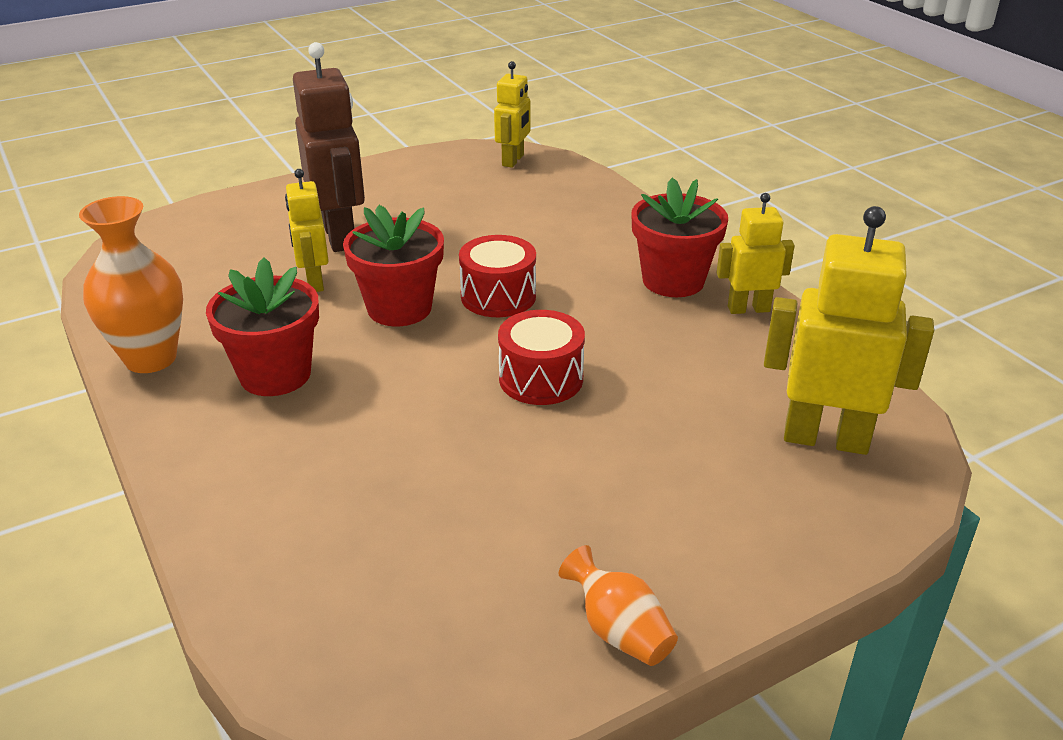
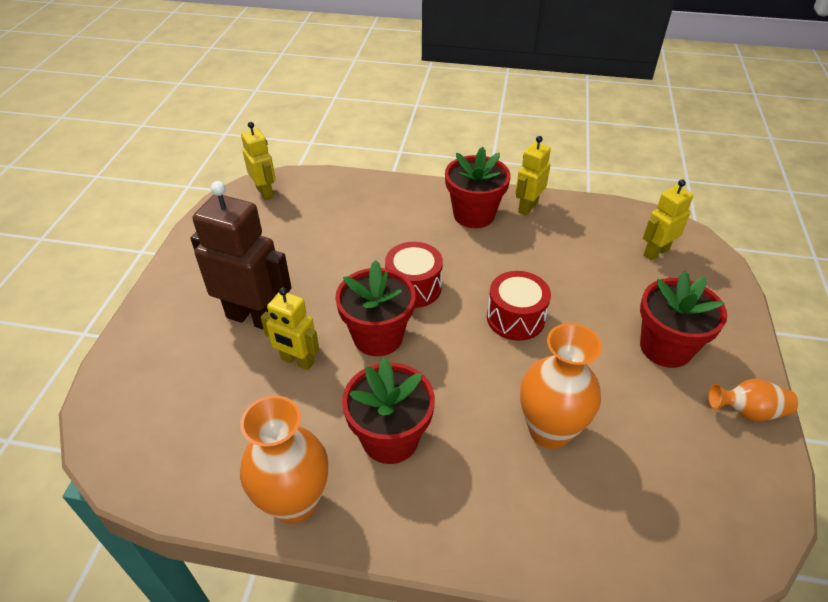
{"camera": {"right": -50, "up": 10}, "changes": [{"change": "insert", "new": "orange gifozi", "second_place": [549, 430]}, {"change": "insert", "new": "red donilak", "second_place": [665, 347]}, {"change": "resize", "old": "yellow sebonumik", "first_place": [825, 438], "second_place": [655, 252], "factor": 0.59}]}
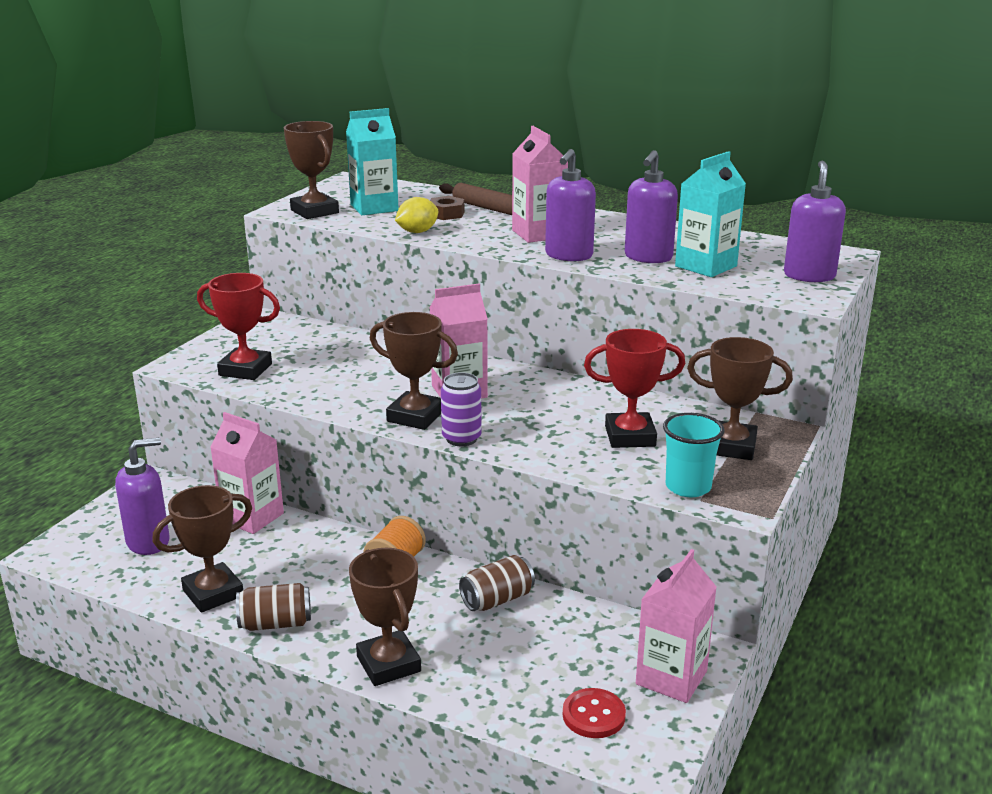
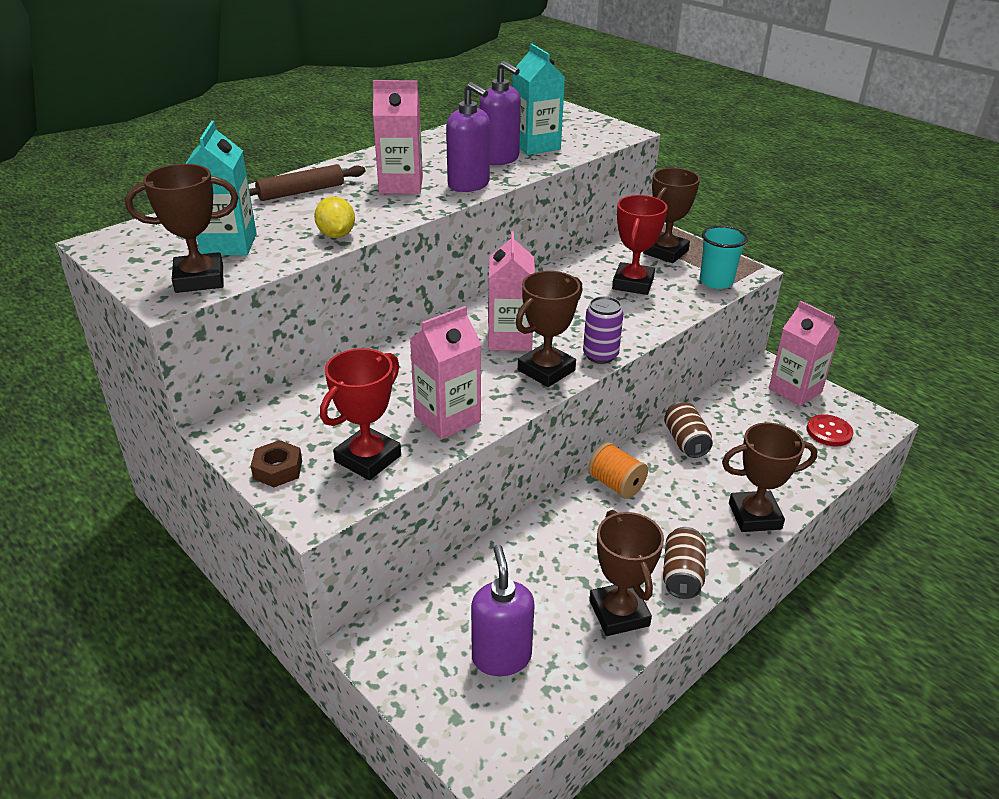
{"camera": {"right": -70, "up": 10}, "changes": [{"change": "delete", "old": "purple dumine", "first_place": [809, 276]}, {"change": "move", "old": "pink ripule", "first_place": [252, 517], "second_place": [447, 418]}, {"change": "move", "old": "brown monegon", "first_place": [446, 214], "second_place": [278, 469]}]}
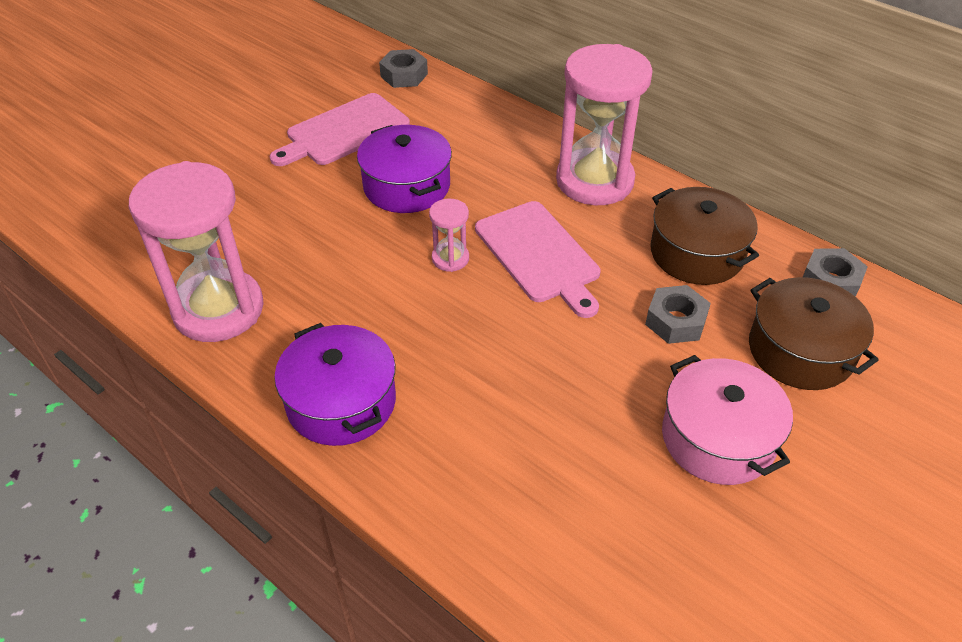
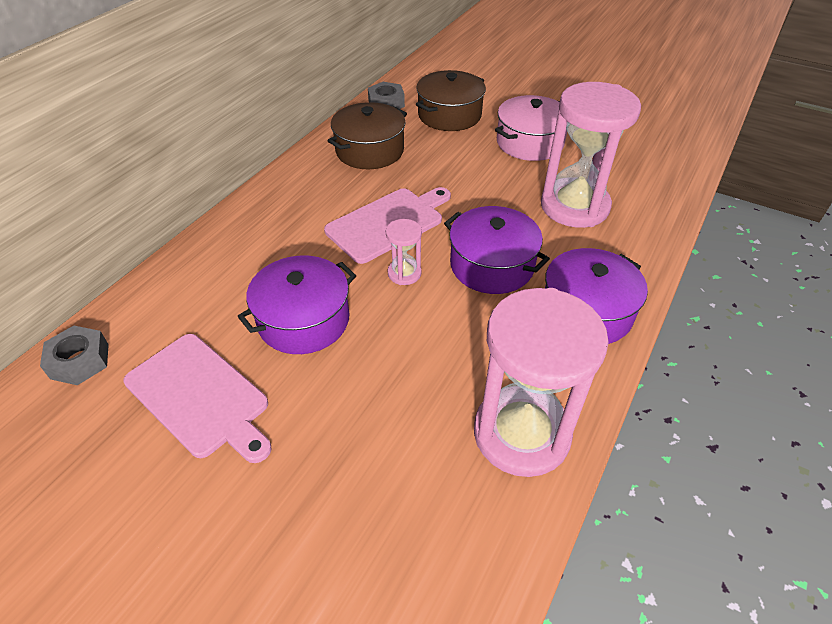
{"camera": {"right": -100, "up": 0}, "changes": [{"change": "delete", "old": "grey monegon", "first_place": [676, 321]}, {"change": "insert", "new": "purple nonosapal", "second_place": [492, 265]}, {"change": "move", "old": "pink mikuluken", "first_place": [594, 181], "second_place": [574, 206]}]}
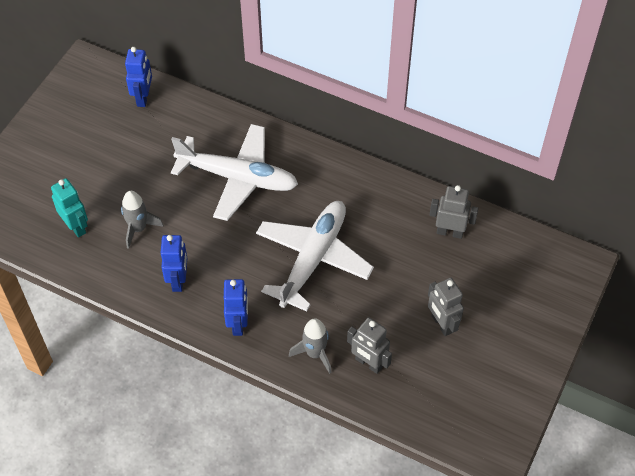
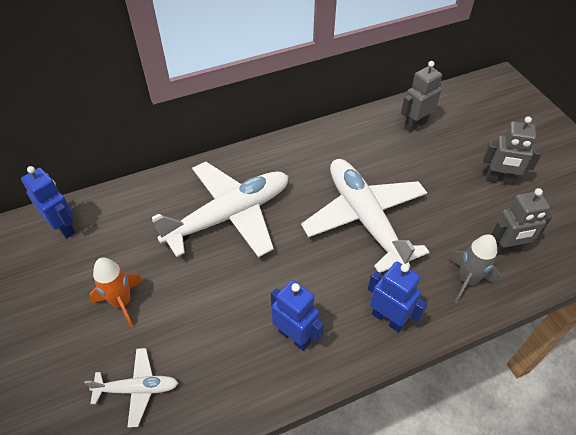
{"camera": {"right": -50, "up": -5}, "changes": [{"change": "delete", "old": "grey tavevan", "first_place": [138, 228]}, {"change": "insert", "new": "orange tavevan", "second_place": [122, 302]}, {"change": "replace", "old": "turquoise sebonumik", "new": "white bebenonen", "first_place": [76, 226], "second_place": [137, 389]}]}
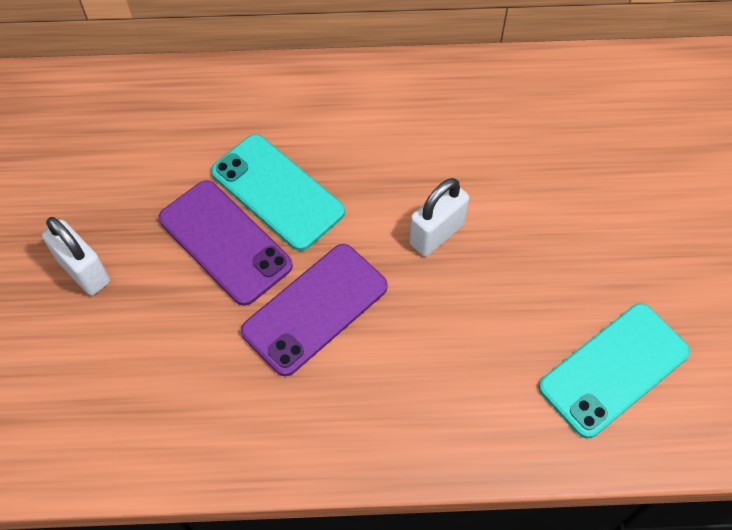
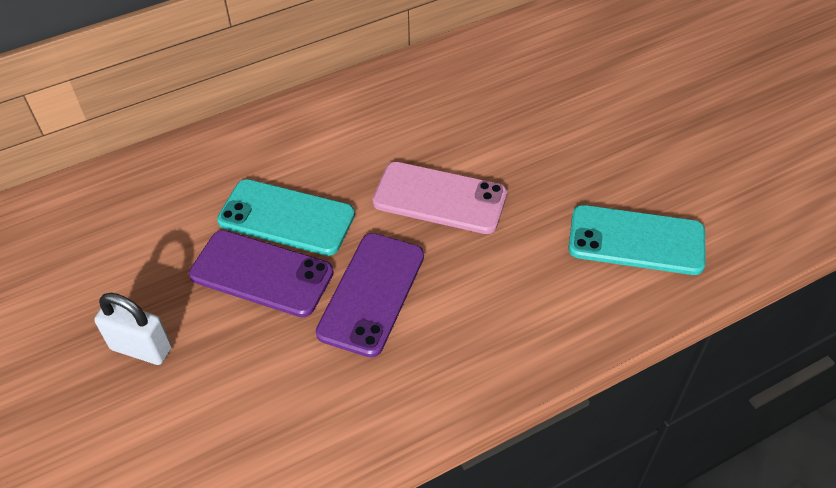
{"camera": {"right": -25, "up": -10}, "changes": [{"change": "replace", "old": "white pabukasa", "new": "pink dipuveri", "first_place": [436, 234], "second_place": [440, 198]}, {"change": "rotate", "old": "turquoise dipuveri", "first_place": [614, 369], "second_place": [636, 240], "degrees": 75}]}
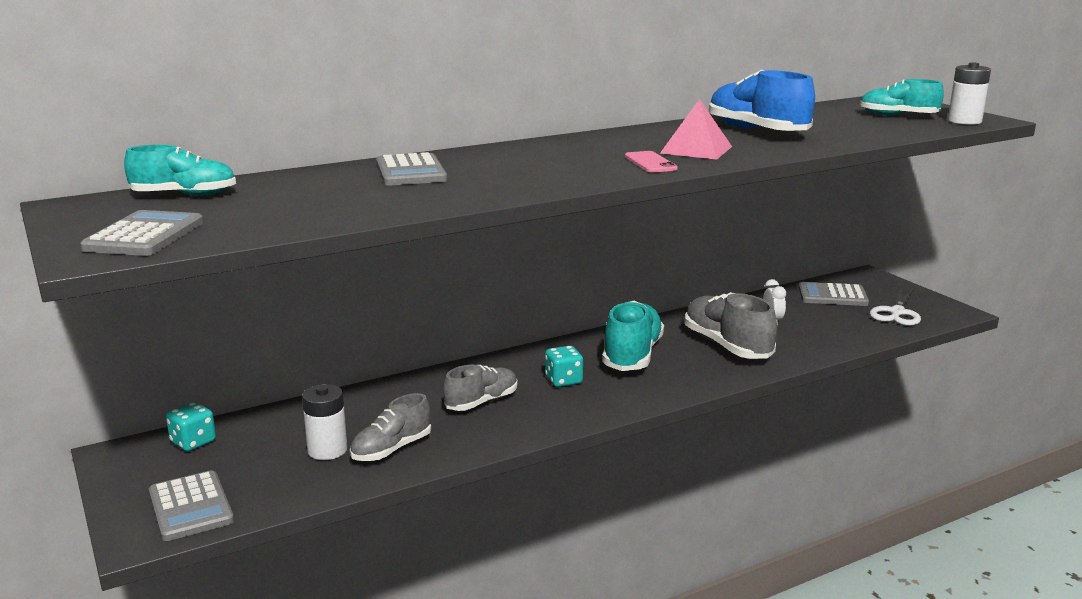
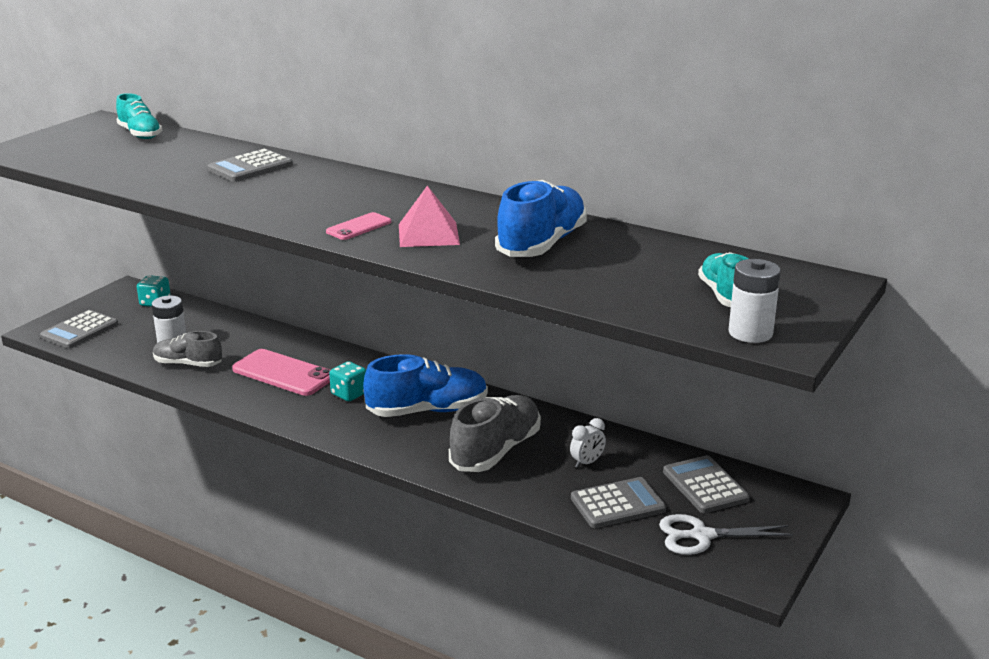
{"camera": {"right": 60, "up": 5}, "changes": [{"change": "move", "old": "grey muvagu", "first_place": [144, 235], "second_place": [618, 504]}, {"change": "replace", "old": "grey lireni", "new": "pink dipuveri", "first_place": [481, 402], "second_place": [283, 373]}, {"change": "recolor", "old": "turquoise lireni", "new": "blue lireni", "first_place": [632, 355], "second_place": [427, 410]}]}
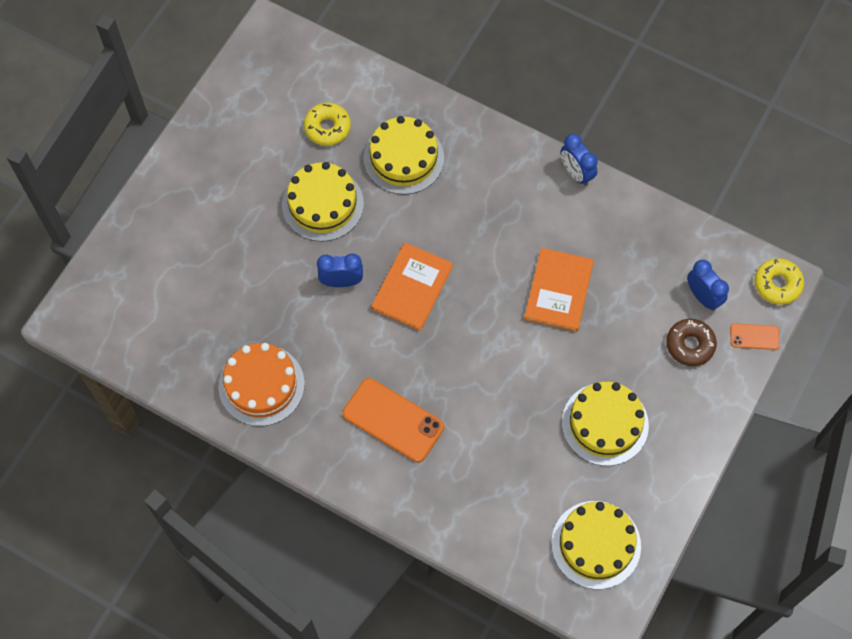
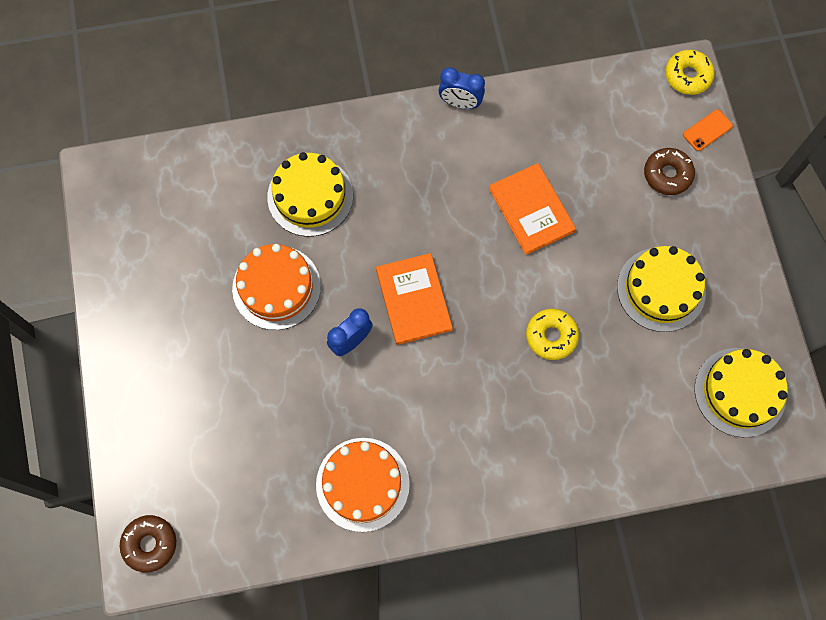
{"camera": {"right": -40, "up": 5}, "changes": [{"change": "delete", "old": "orange dipuveri", "first_place": [393, 420]}, {"change": "delete", "old": "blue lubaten", "first_place": [702, 297]}, {"change": "insert", "new": "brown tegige", "second_place": [150, 544]}, {"change": "move", "old": "yellow tegige", "first_place": [327, 128], "second_place": [551, 336]}, {"change": "recolor", "old": "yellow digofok", "new": "orange digofok", "first_place": [322, 204], "second_place": [276, 287]}]}
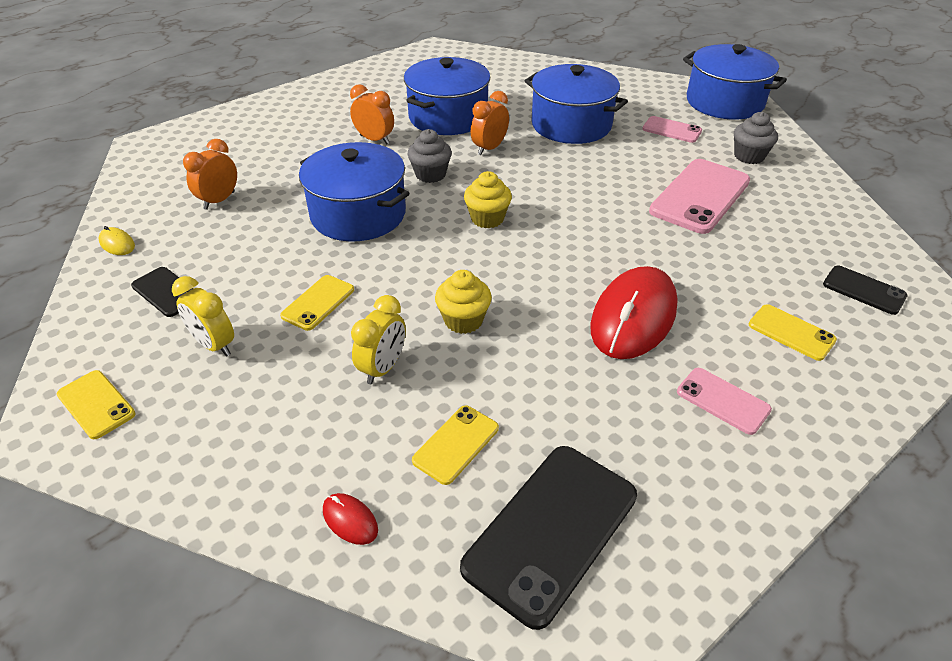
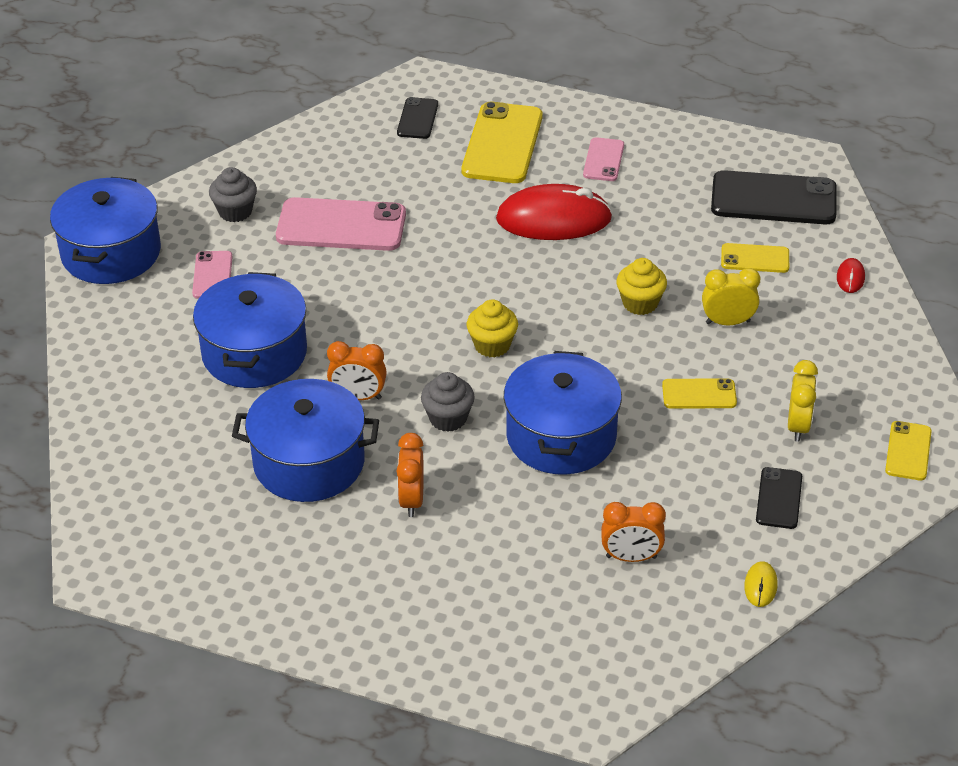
{"camera": {"right": -120, "up": 0}, "changes": [{"change": "resize", "old": "yellow dipuveri", "first_place": [791, 332], "second_place": [502, 144], "factor": 1.89}]}
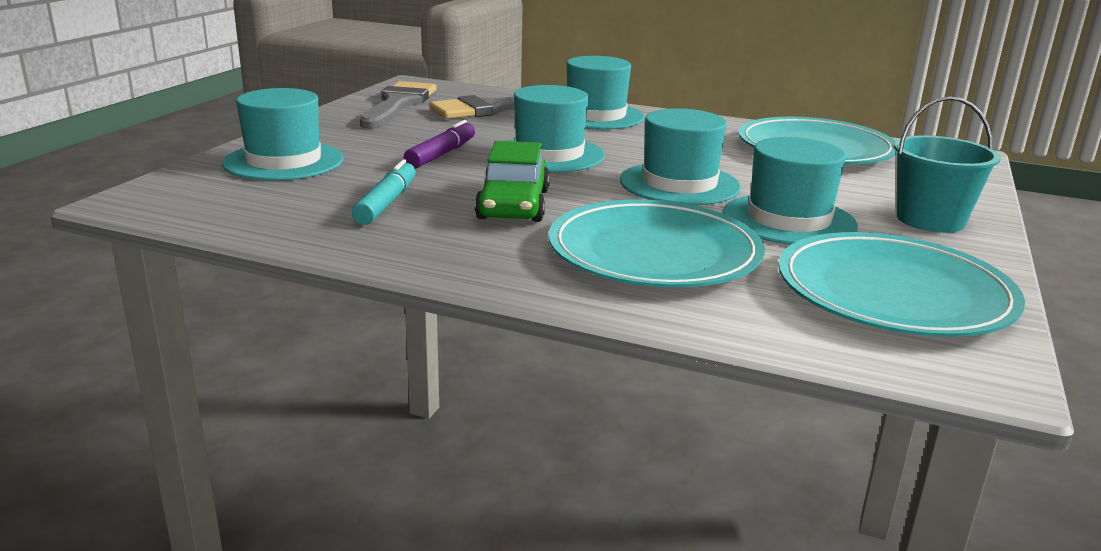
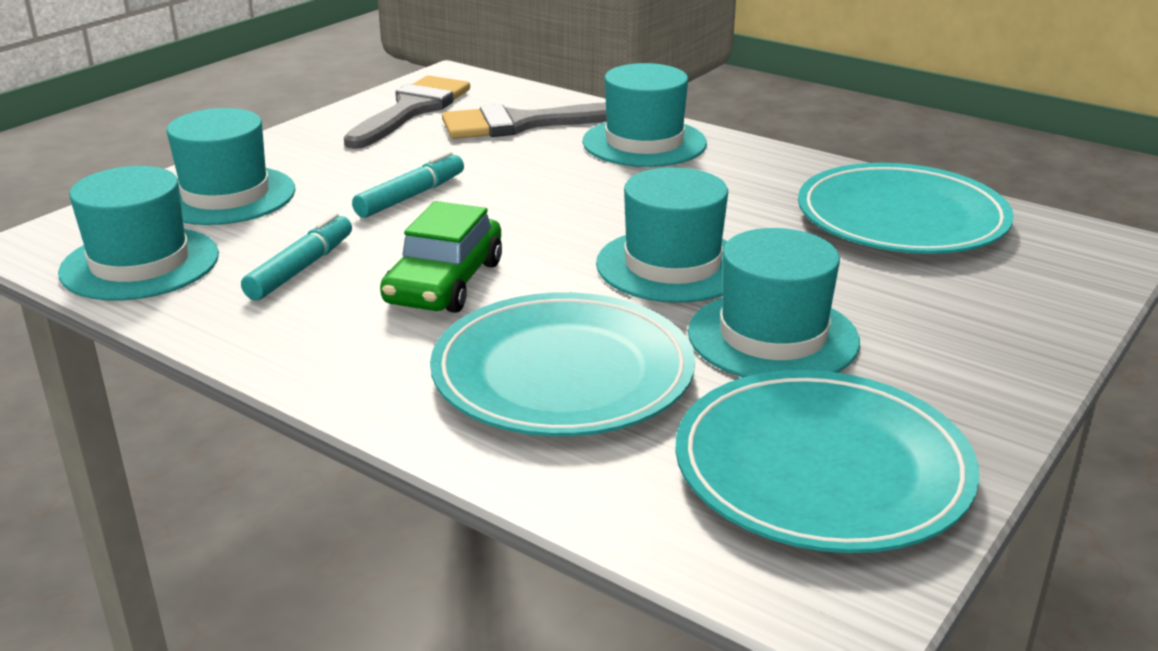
{"camera": {"right": 15, "up": 5}, "changes": [{"change": "delete", "old": "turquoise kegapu", "first_place": [930, 220]}, {"change": "move", "old": "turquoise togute", "first_place": [549, 154], "second_place": [140, 264]}, {"change": "recolor", "old": "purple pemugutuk", "new": "turquoise pemugutuk", "first_place": [441, 154], "second_place": [411, 196]}]}
